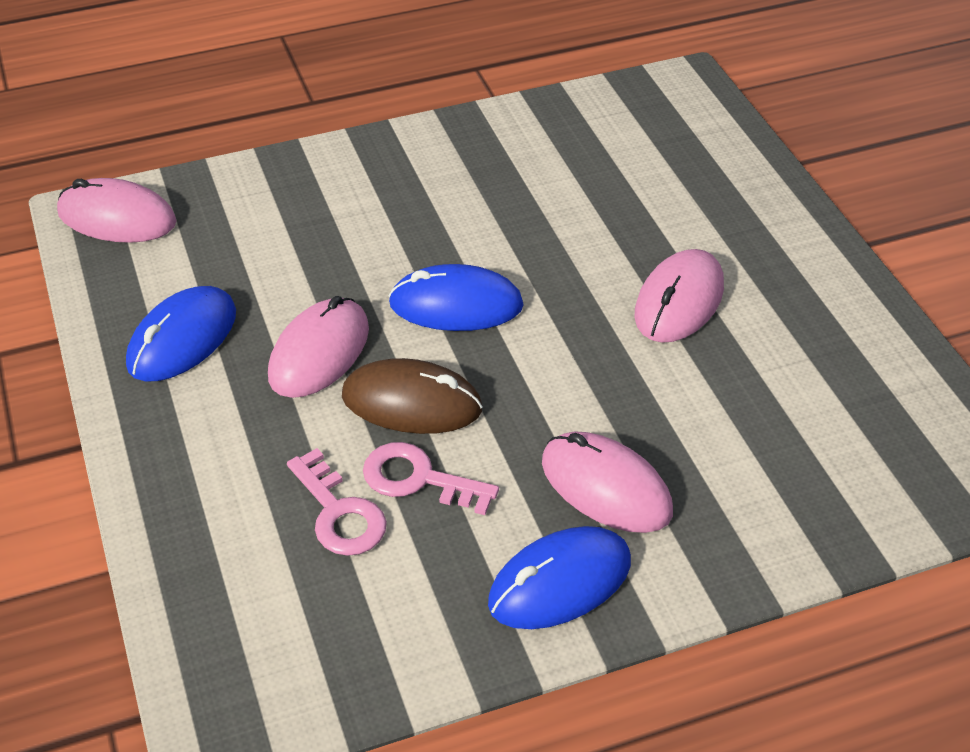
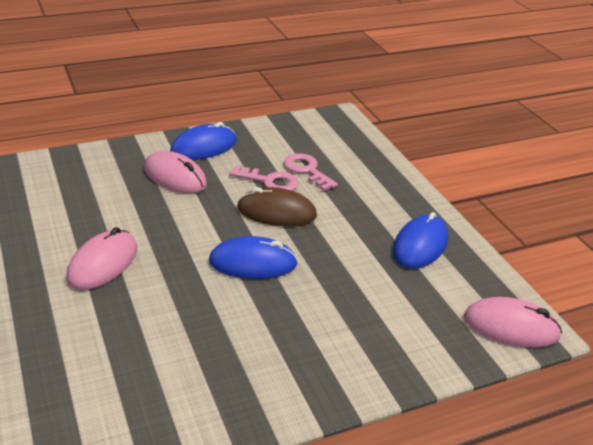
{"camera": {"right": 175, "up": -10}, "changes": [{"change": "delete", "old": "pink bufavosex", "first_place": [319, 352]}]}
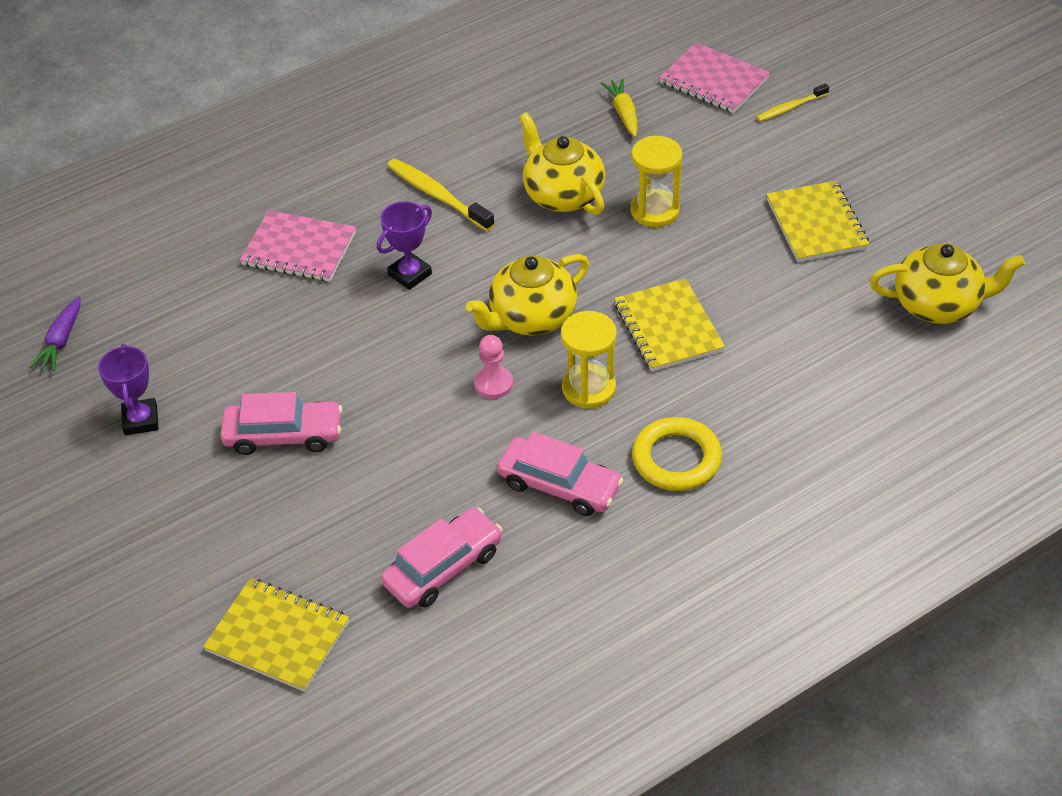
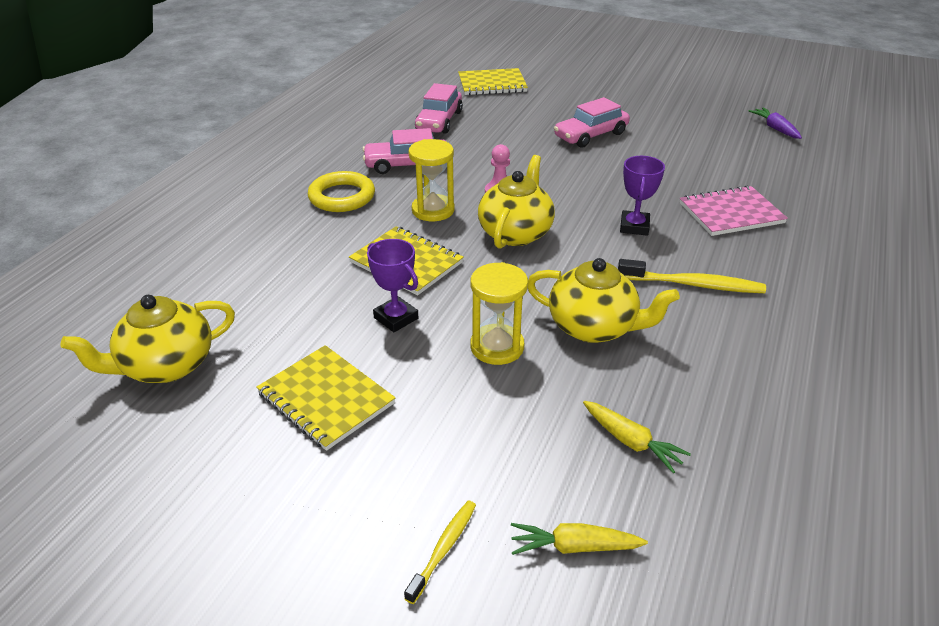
{"camera": {"right": 145, "up": -10}, "changes": [{"change": "move", "old": "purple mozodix", "first_place": [141, 420], "second_place": [396, 318]}, {"change": "replace", "old": "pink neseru", "new": "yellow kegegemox", "first_place": [714, 81], "second_place": [574, 546]}]}
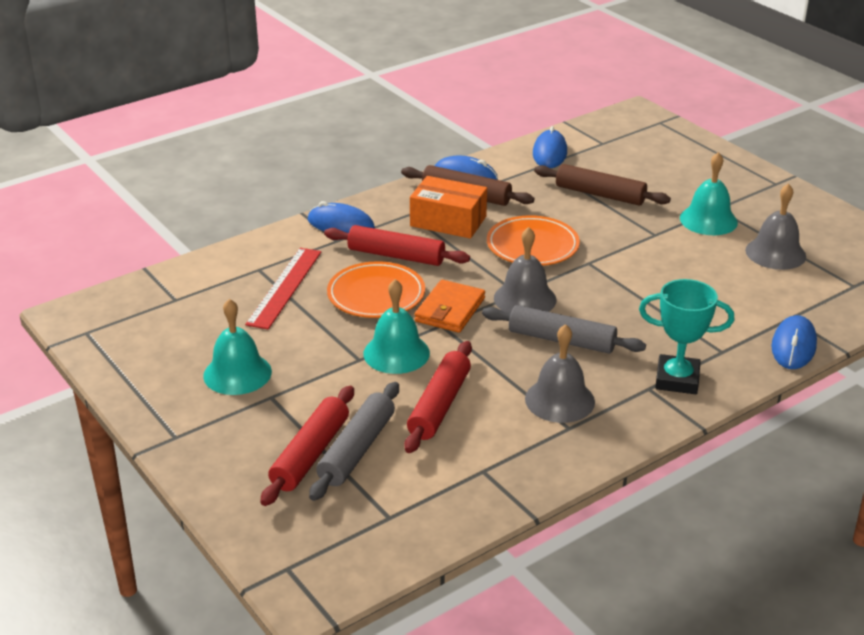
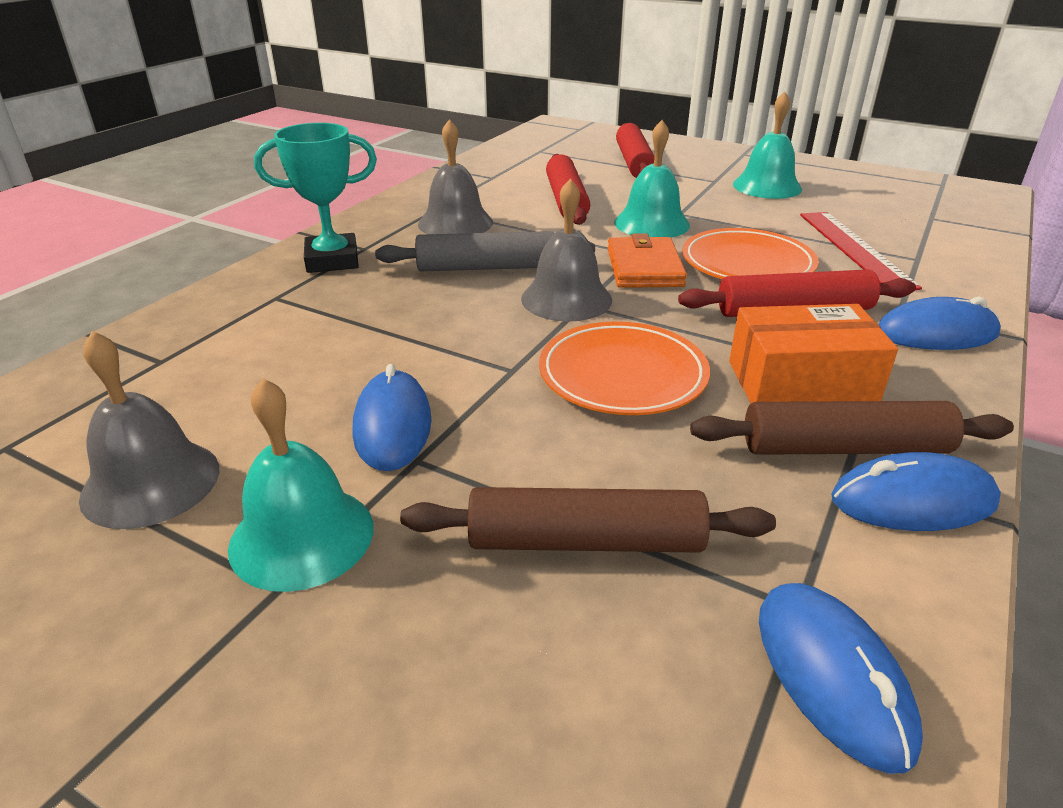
{"camera": {"right": 155, "up": 0}, "changes": [{"change": "delete", "old": "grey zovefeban", "first_place": [356, 449]}, {"change": "move", "old": "blue bufavosex", "first_place": [793, 346], "second_place": [393, 425]}]}
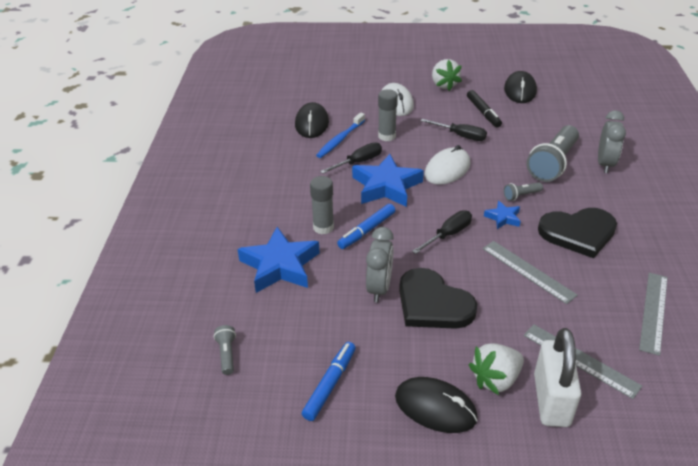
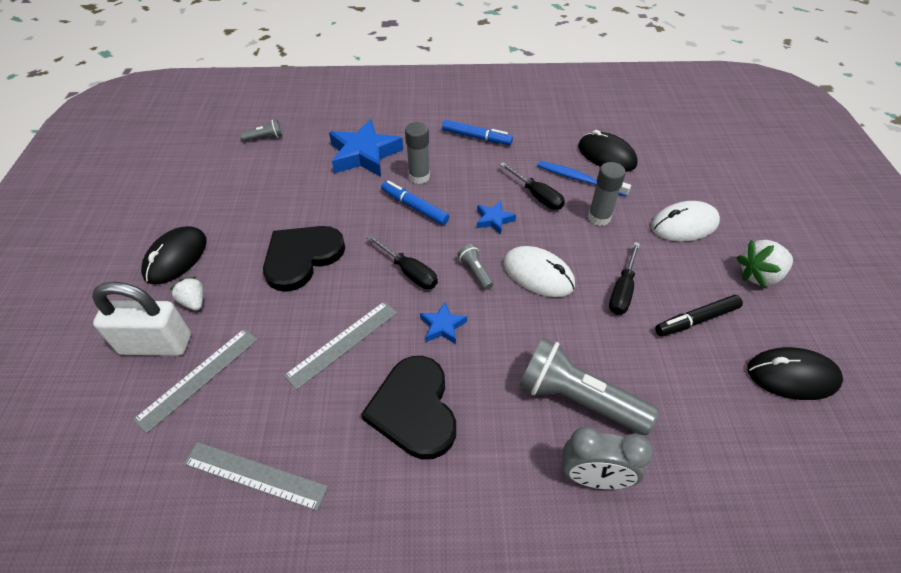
{"camera": {"right": 85, "up": 10}, "changes": [{"change": "delete", "old": "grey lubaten", "first_place": [379, 288]}, {"change": "move", "old": "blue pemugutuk", "first_place": [330, 384], "second_place": [476, 137]}, {"change": "move", "old": "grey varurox", "first_place": [521, 196], "second_place": [475, 272]}, {"change": "rotate", "old": "black bufavosex", "first_place": [312, 123], "second_place": [606, 155], "degrees": 45}, {"change": "resize", "old": "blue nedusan", "first_place": [386, 186], "second_place": [494, 220], "factor": 0.49}, {"change": "resize", "old": "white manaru", "first_place": [495, 379], "second_place": [194, 302], "factor": 0.62}]}
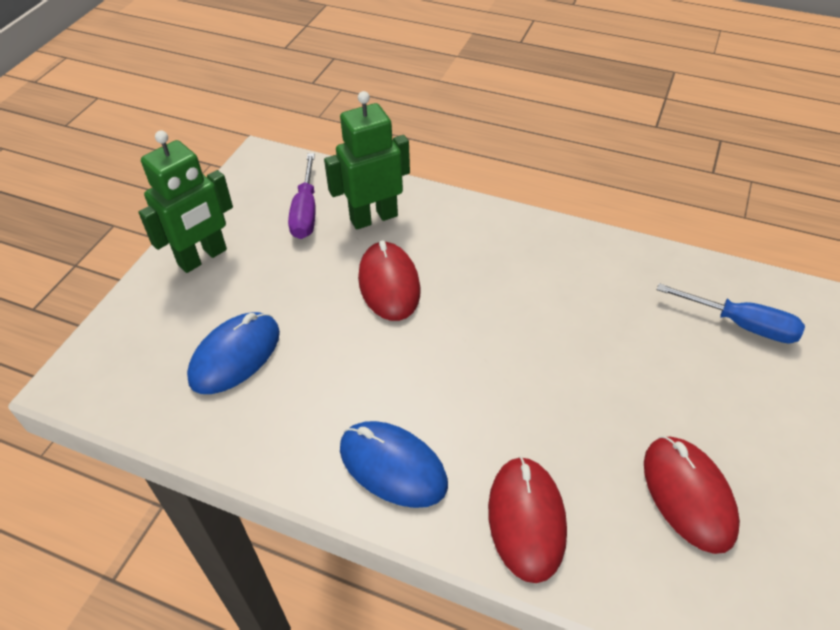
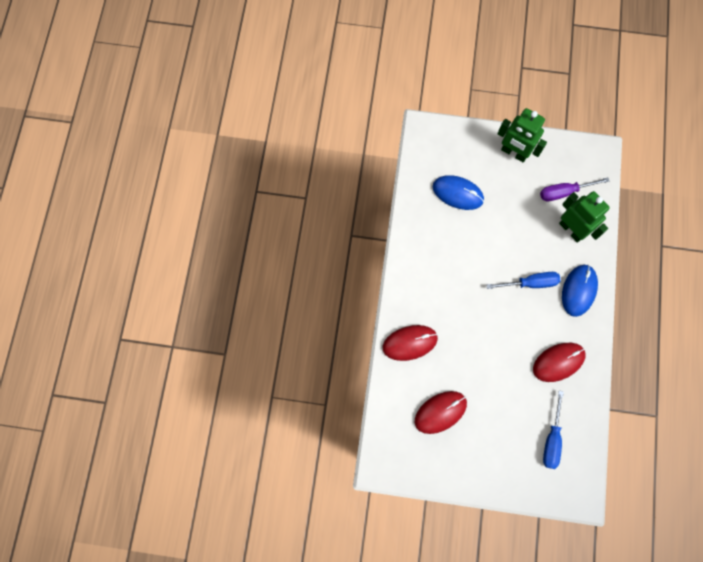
{"camera": {"right": 75, "up": 25}, "changes": [{"change": "insert", "new": "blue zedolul", "second_place": [530, 283]}, {"change": "move", "old": "blue bufavosex", "first_place": [393, 466], "second_place": [579, 290]}, {"change": "move", "old": "red bufavosex", "first_place": [389, 284], "second_place": [558, 362]}]}
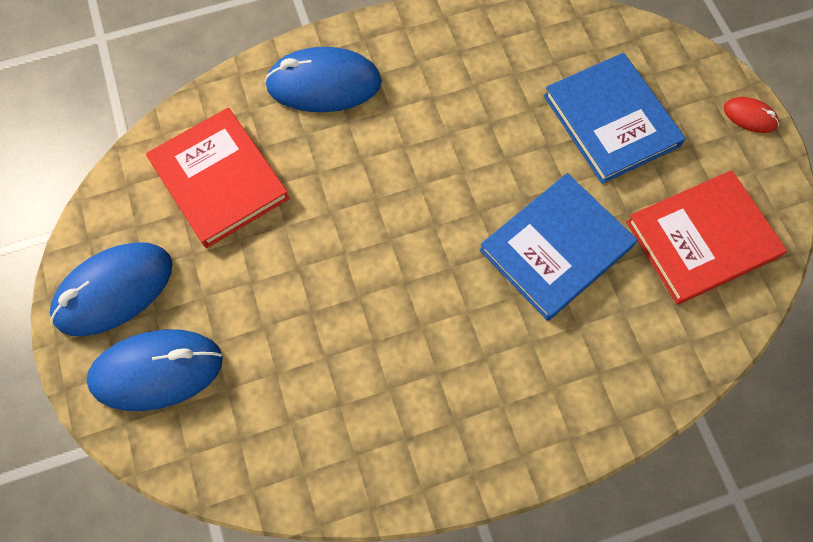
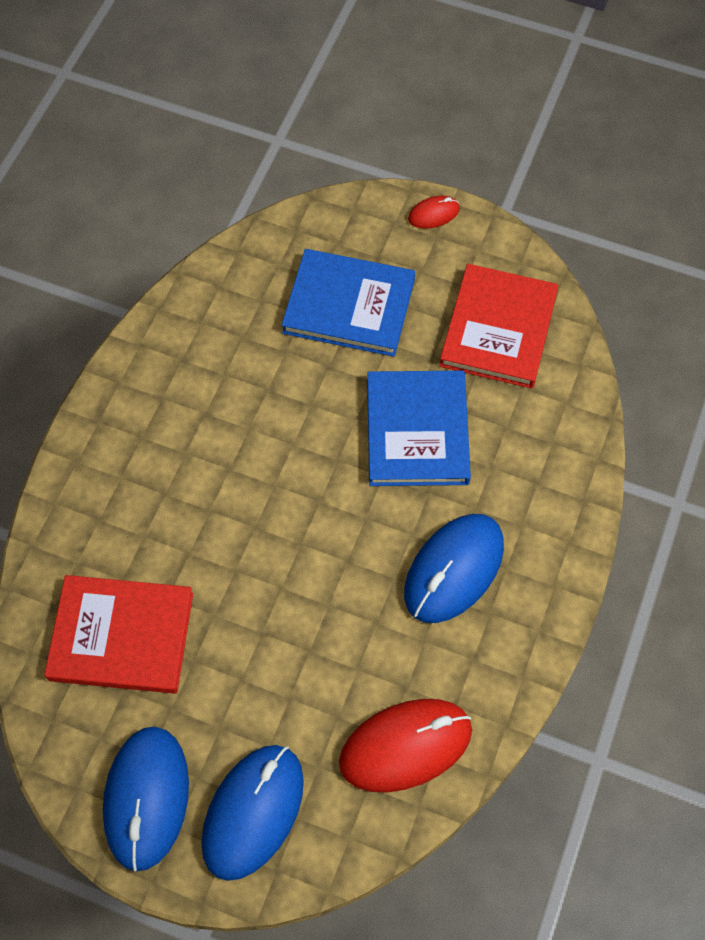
{"camera": {"right": -50, "up": -5}, "changes": [{"change": "insert", "new": "red bufavosex", "second_place": [405, 746]}, {"change": "move", "old": "blue bufavosex", "first_place": [324, 84], "second_place": [454, 570]}]}
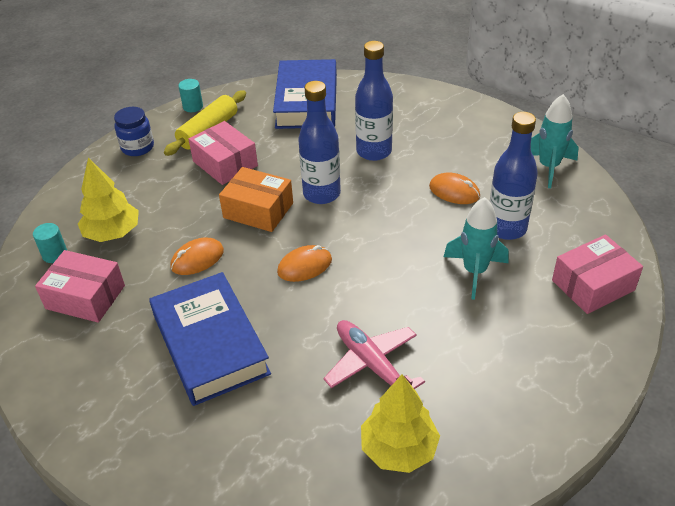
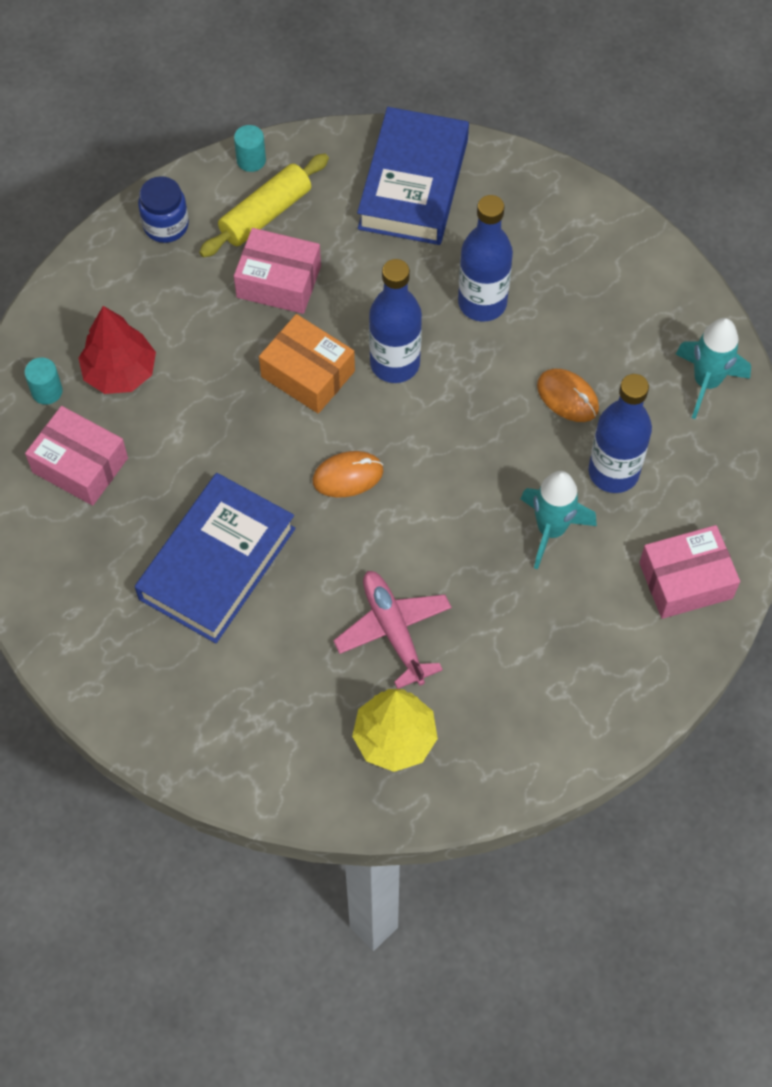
{"camera": {"right": 10, "up": 20}, "changes": [{"change": "delete", "old": "orange bufavosex", "first_place": [197, 259]}, {"change": "recolor", "old": "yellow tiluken", "new": "red tiluken", "first_place": [113, 233], "second_place": [120, 372]}, {"change": "rotate", "old": "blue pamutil", "first_place": [210, 344], "second_place": [217, 563], "degrees": 45}, {"change": "rotate", "old": "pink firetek", "first_place": [225, 163], "second_place": [278, 282], "degrees": -45}]}
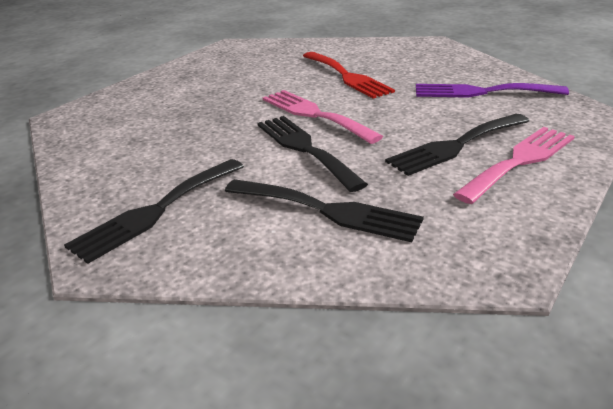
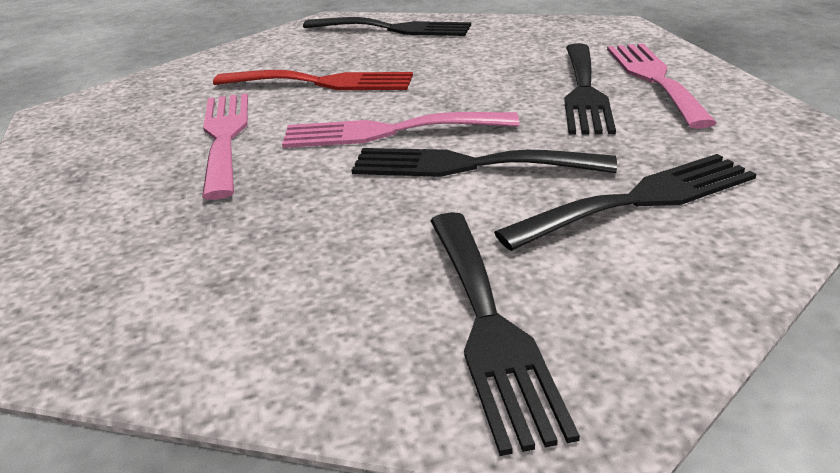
{"camera": {"right": -50, "up": 0}, "changes": [{"change": "delete", "old": "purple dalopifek", "first_place": [481, 92]}, {"change": "insert", "new": "pink dalopifek", "second_place": [225, 137]}, {"change": "insert", "new": "black dalopifek", "second_place": [394, 29]}]}
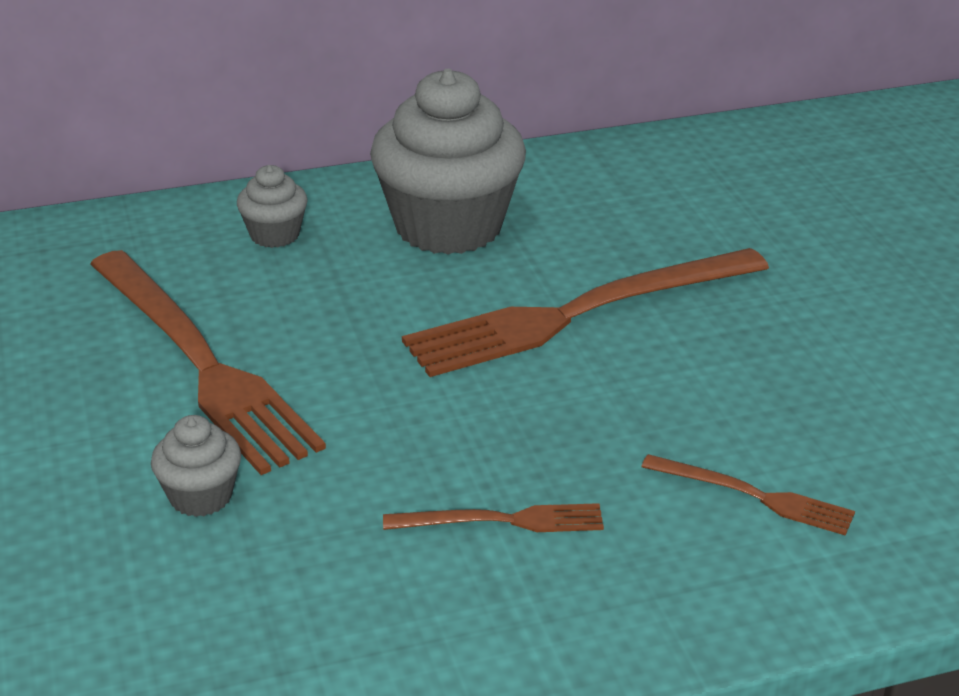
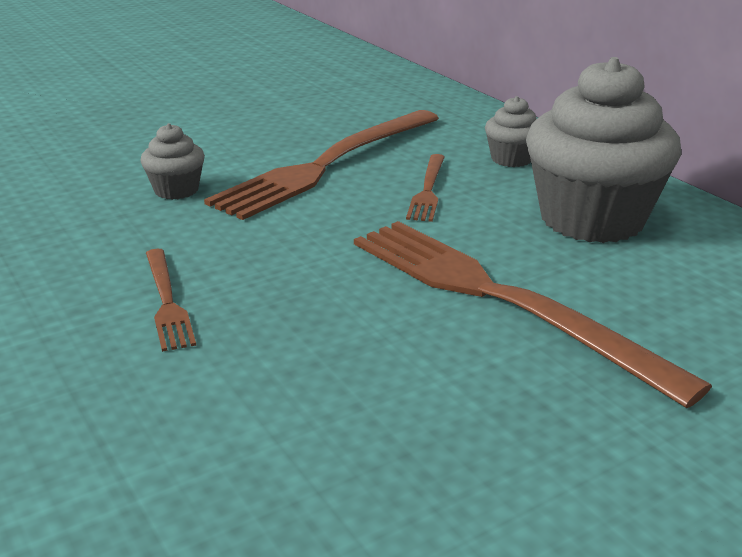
{"camera": {"right": 75, "up": -5}, "changes": [{"change": "move", "old": "brown dalopifek", "first_place": [754, 496], "second_place": [428, 190]}]}
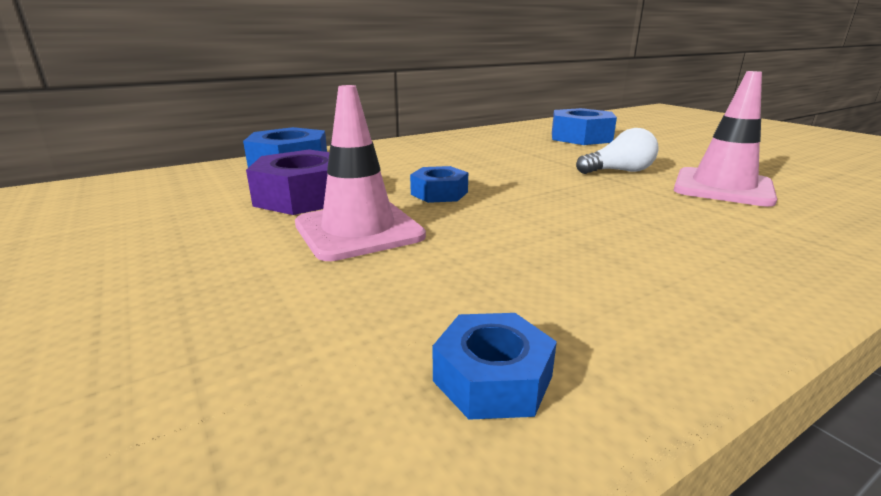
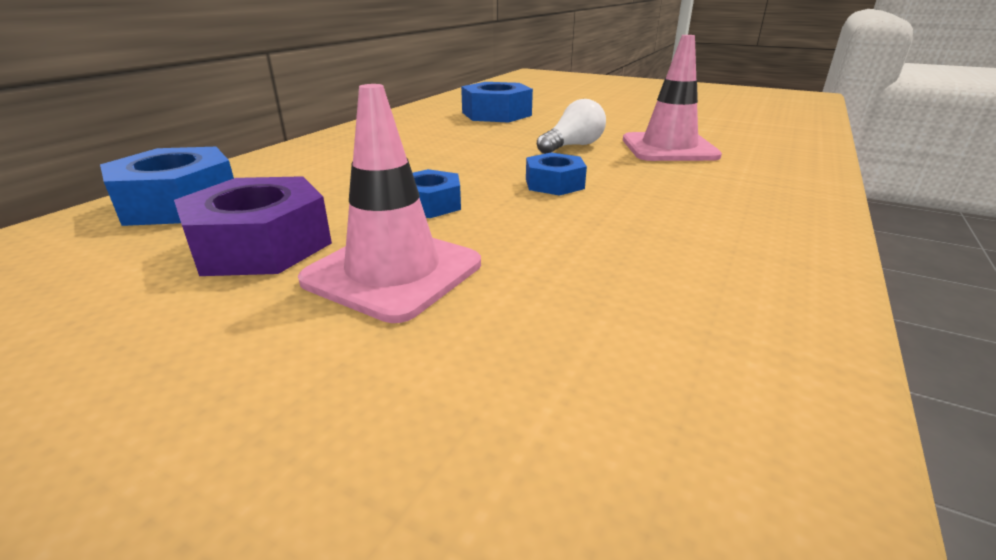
{"camera": {"right": -30, "up": 5}, "changes": [{"change": "move", "old": "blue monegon", "first_place": [492, 378], "second_place": [554, 184]}]}
